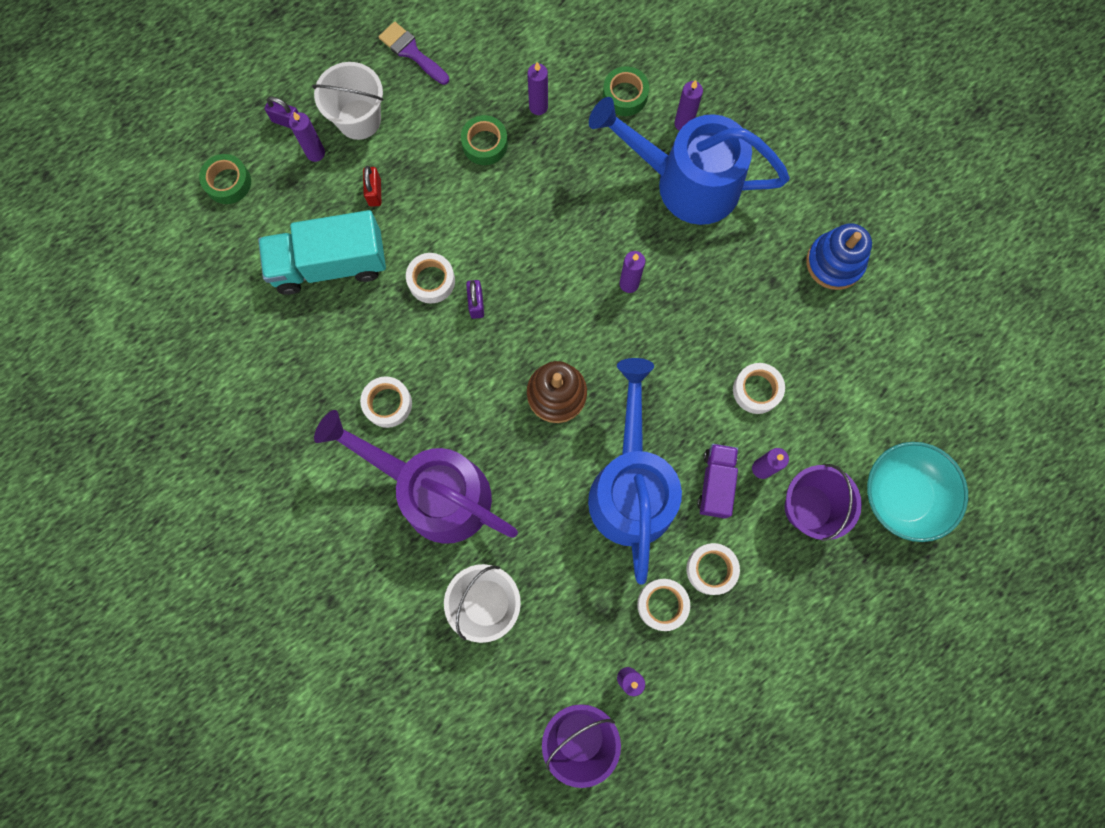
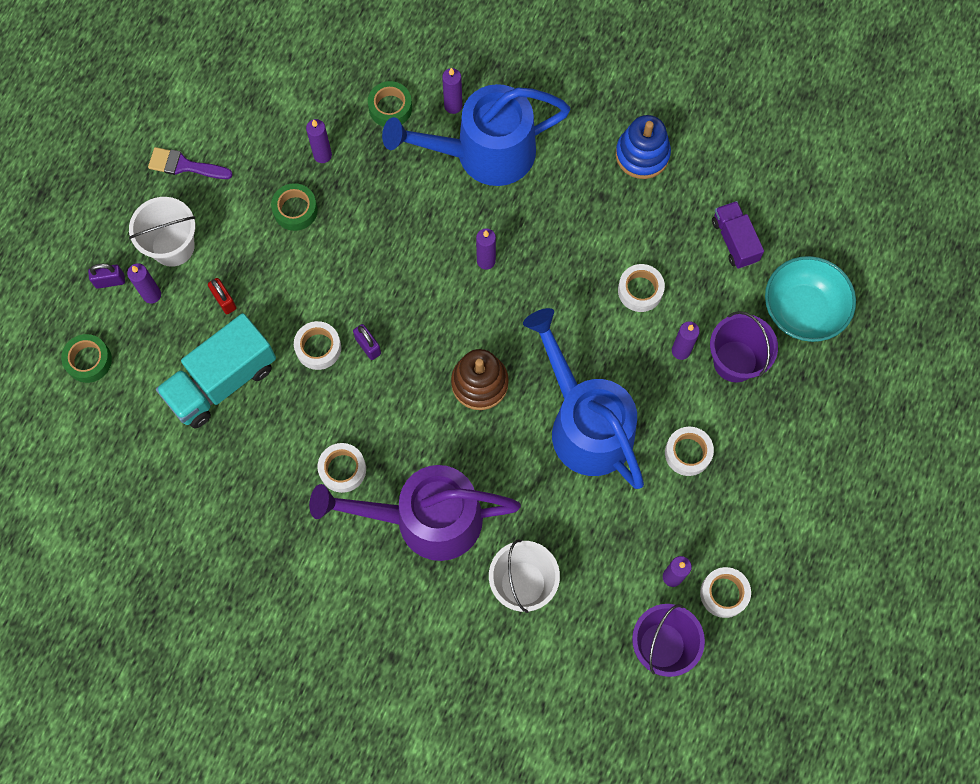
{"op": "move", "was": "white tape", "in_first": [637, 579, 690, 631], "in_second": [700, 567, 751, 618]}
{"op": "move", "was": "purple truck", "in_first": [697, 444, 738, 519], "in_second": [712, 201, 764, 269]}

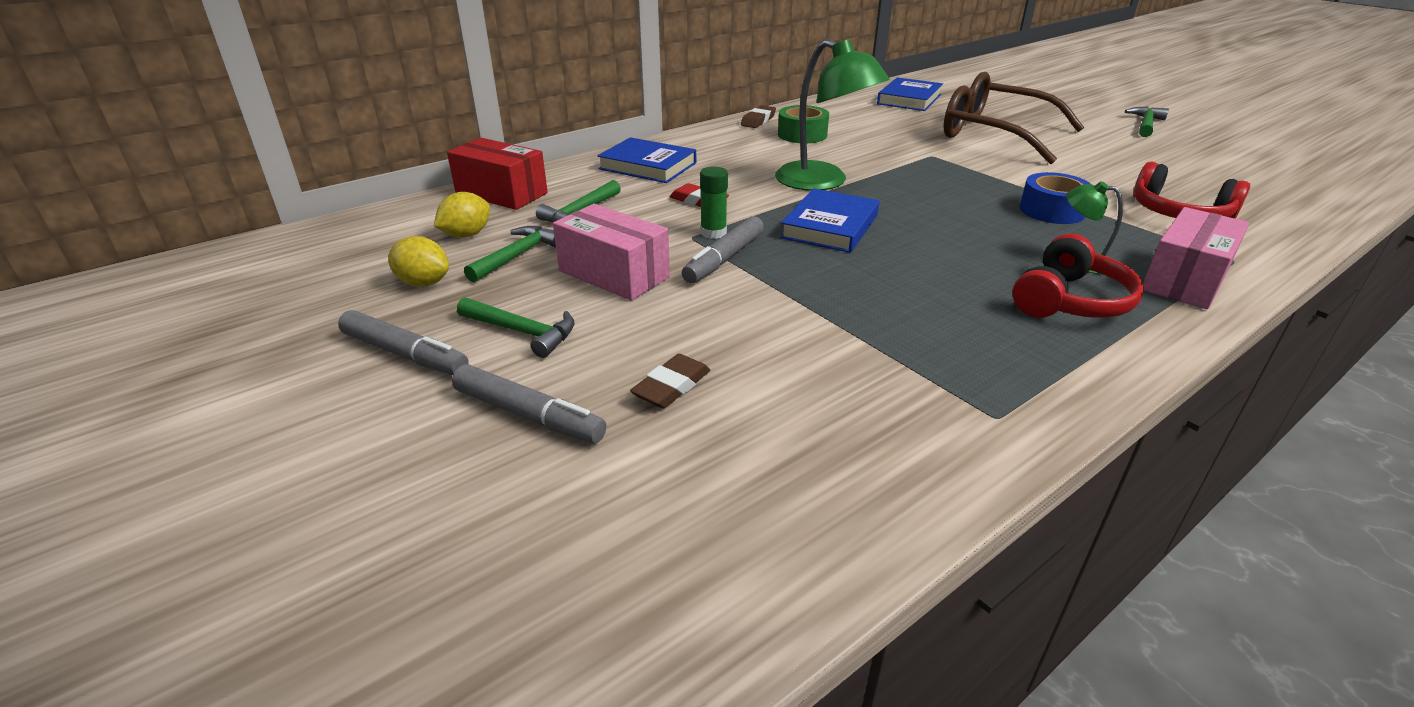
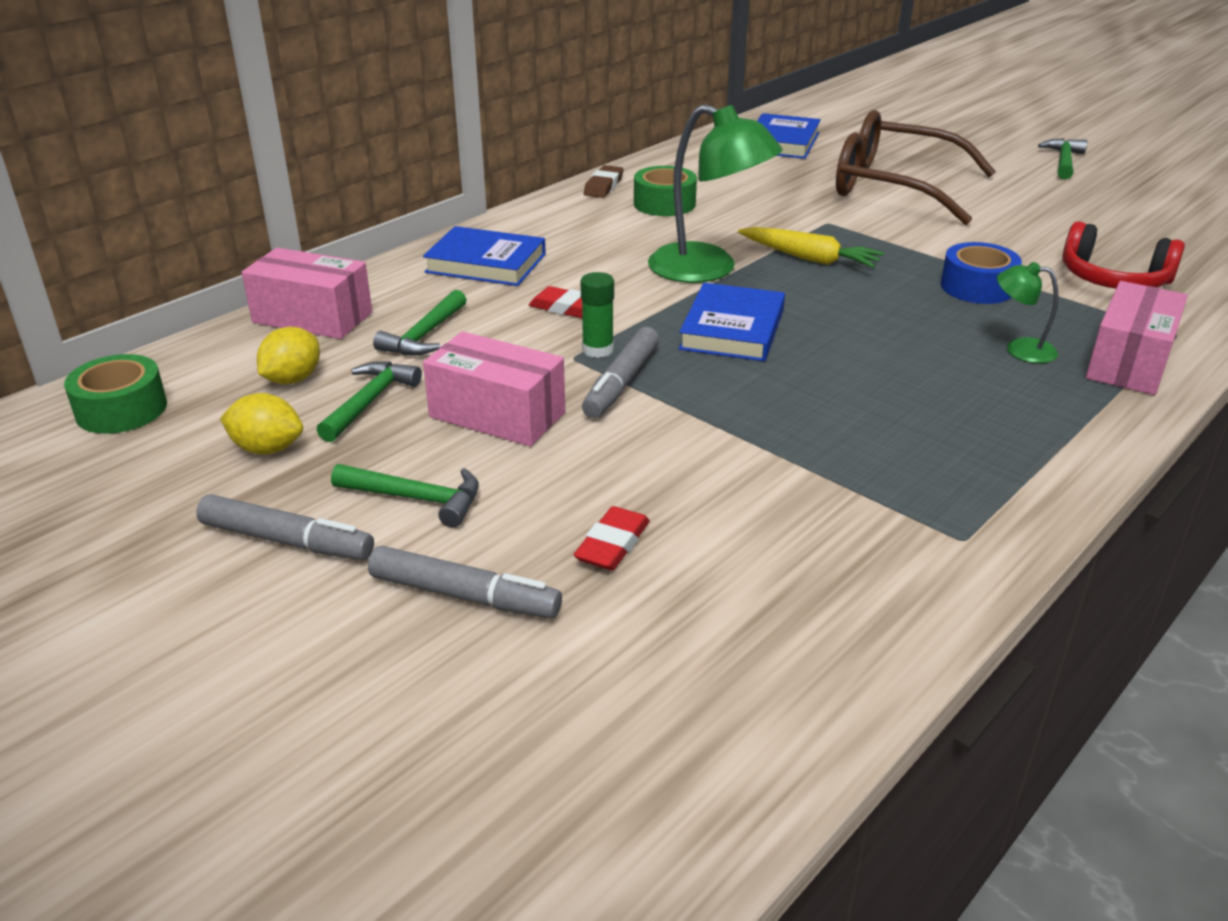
{"op": "insert", "now": "green tape", "in_second": [64, 354, 167, 434]}
{"op": "recolor", "was": "red box", "now": "pink box", "in_first": [447, 138, 548, 210], "in_second": [242, 248, 372, 339]}
{"op": "recolor", "was": "brown eraser", "now": "red eraser", "in_first": [630, 354, 710, 408], "in_second": [574, 506, 650, 570]}
{"op": "insert", "now": "yellow carrot", "in_second": [738, 227, 885, 268]}
{"op": "delete", "was": "red headphones", "in_first": [1012, 234, 1144, 318]}

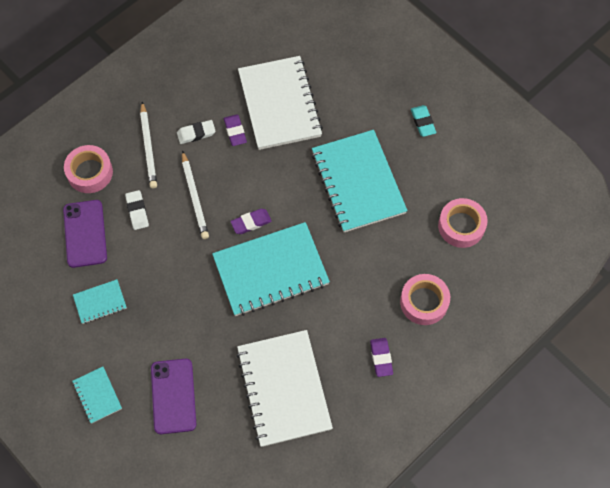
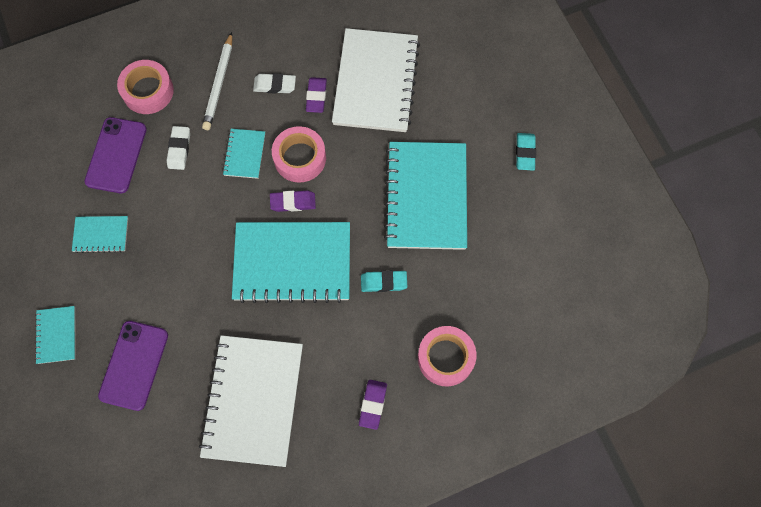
{"op": "replace", "was": "white pencil", "now": "turquoise notebook", "in_first": [182, 150, 209, 239], "in_second": [223, 129, 265, 179]}
{"op": "move", "was": "pink tape", "in_first": [438, 198, 488, 248], "in_second": [272, 126, 326, 183]}
{"op": "insert", "now": "turquoise eraser", "in_second": [361, 270, 407, 292]}

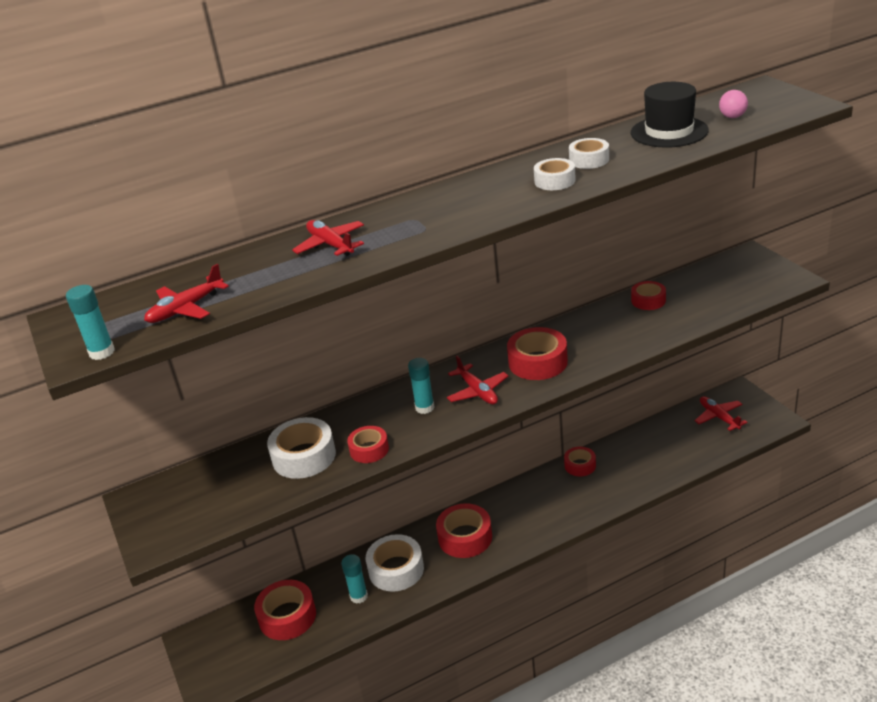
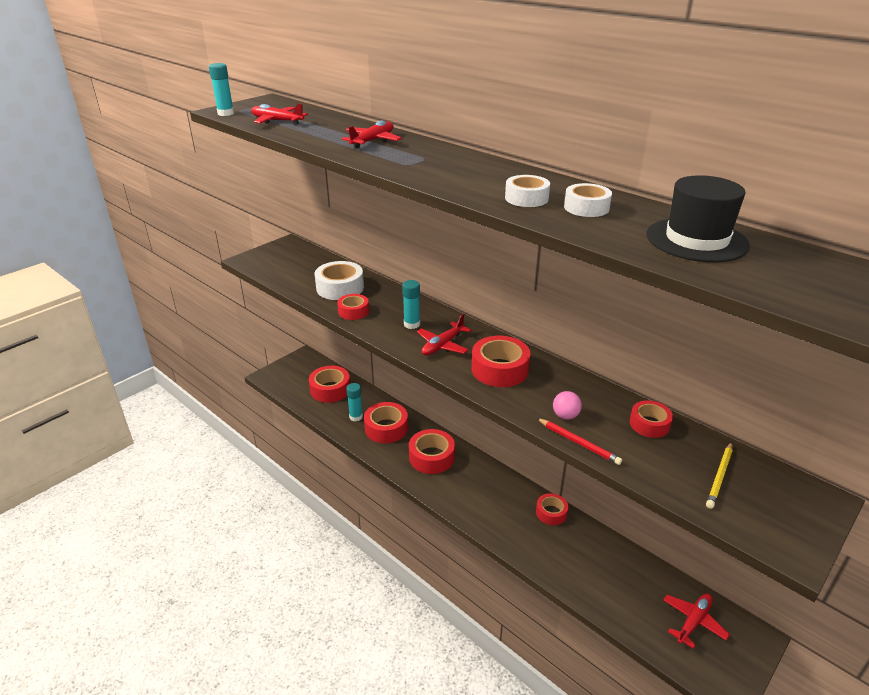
{"op": "recolor", "was": "white tape", "now": "red tape", "in_first": [366, 534, 424, 592], "in_second": [364, 402, 408, 443]}
{"op": "insert", "now": "red pencil", "in_second": [537, 418, 622, 465]}
{"op": "move", "was": "pink ball", "in_first": [719, 90, 748, 118], "in_second": [553, 391, 582, 420]}
{"op": "insert", "now": "yellow pencil", "in_second": [706, 442, 733, 509]}

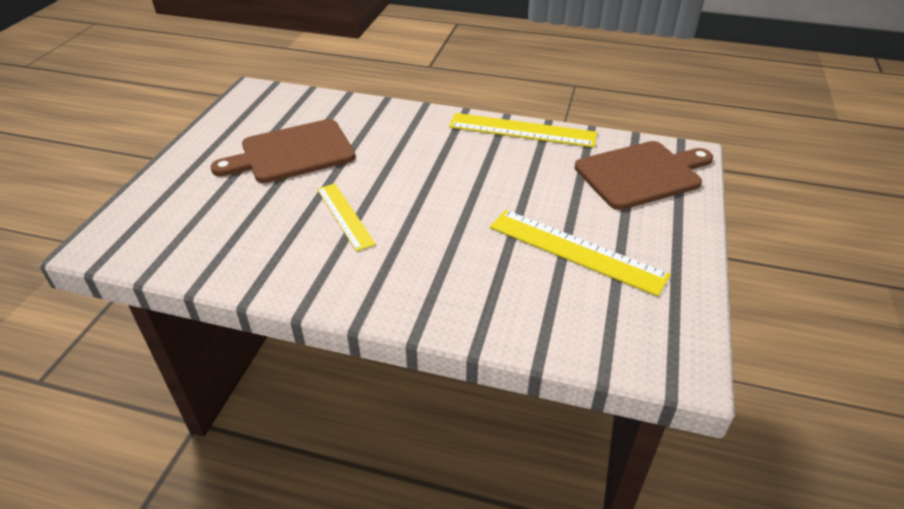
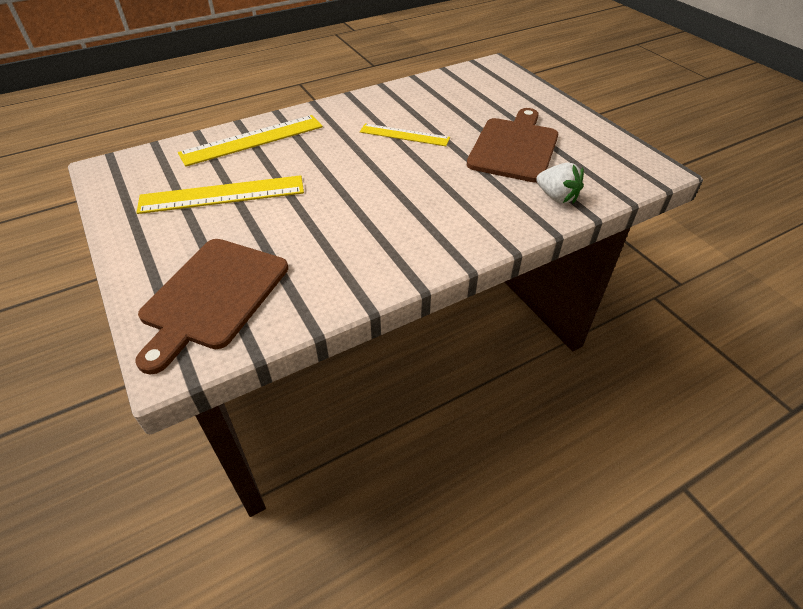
{"op": "move", "was": "yellow ruler", "in_first": [449, 113, 597, 148], "in_second": [178, 115, 323, 167]}
{"op": "insert", "now": "white strawberry", "in_second": [536, 163, 584, 204]}

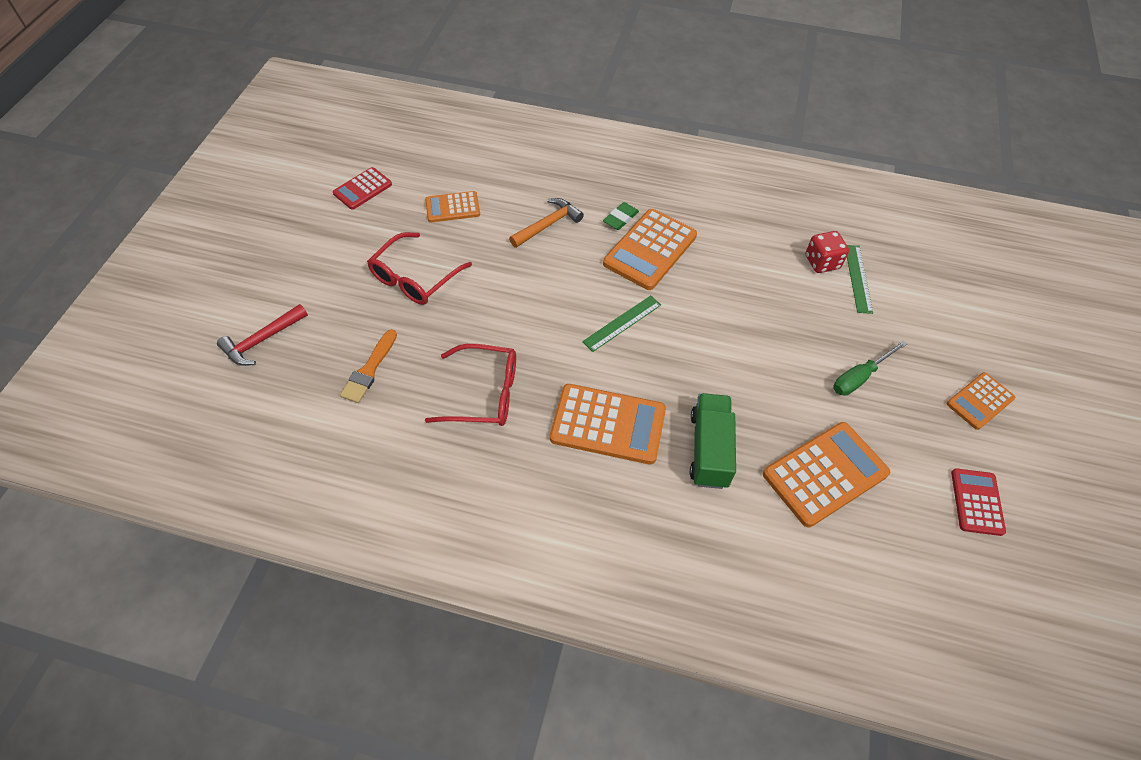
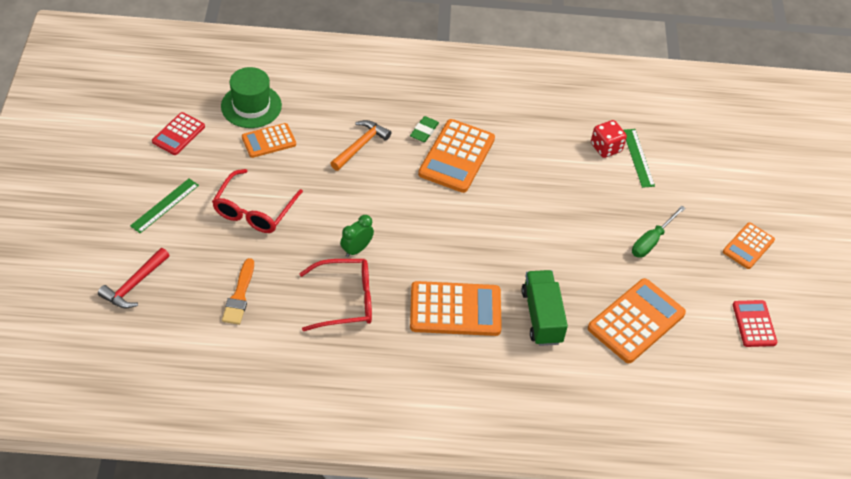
{"op": "move", "was": "green ruler", "in_first": [582, 295, 661, 352], "in_second": [130, 178, 199, 233]}
{"op": "insert", "now": "green hat", "in_second": [221, 67, 282, 128]}
{"op": "insert", "now": "green clock", "in_second": [340, 215, 374, 257]}

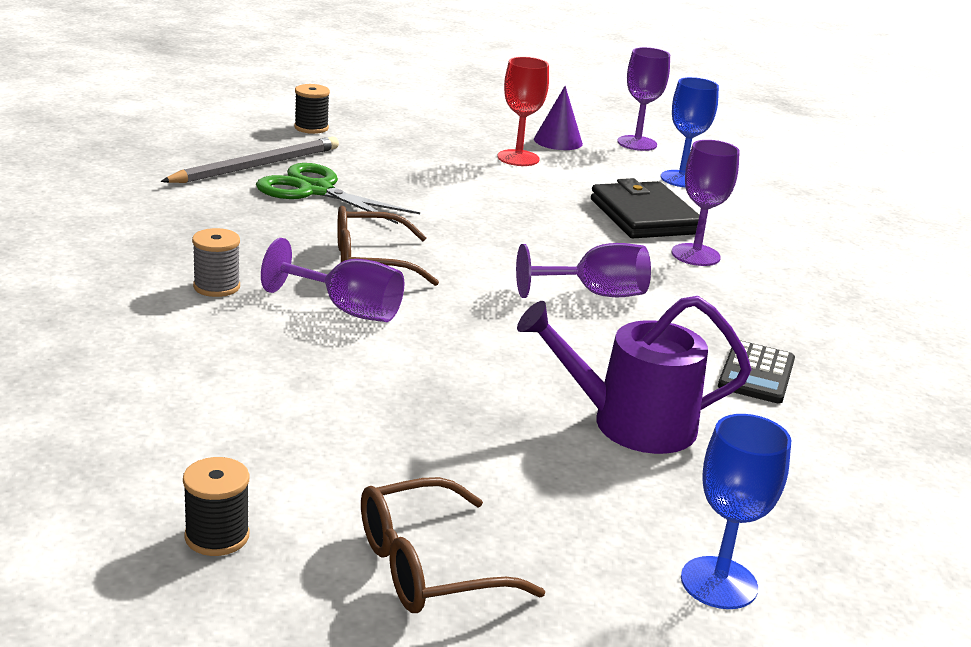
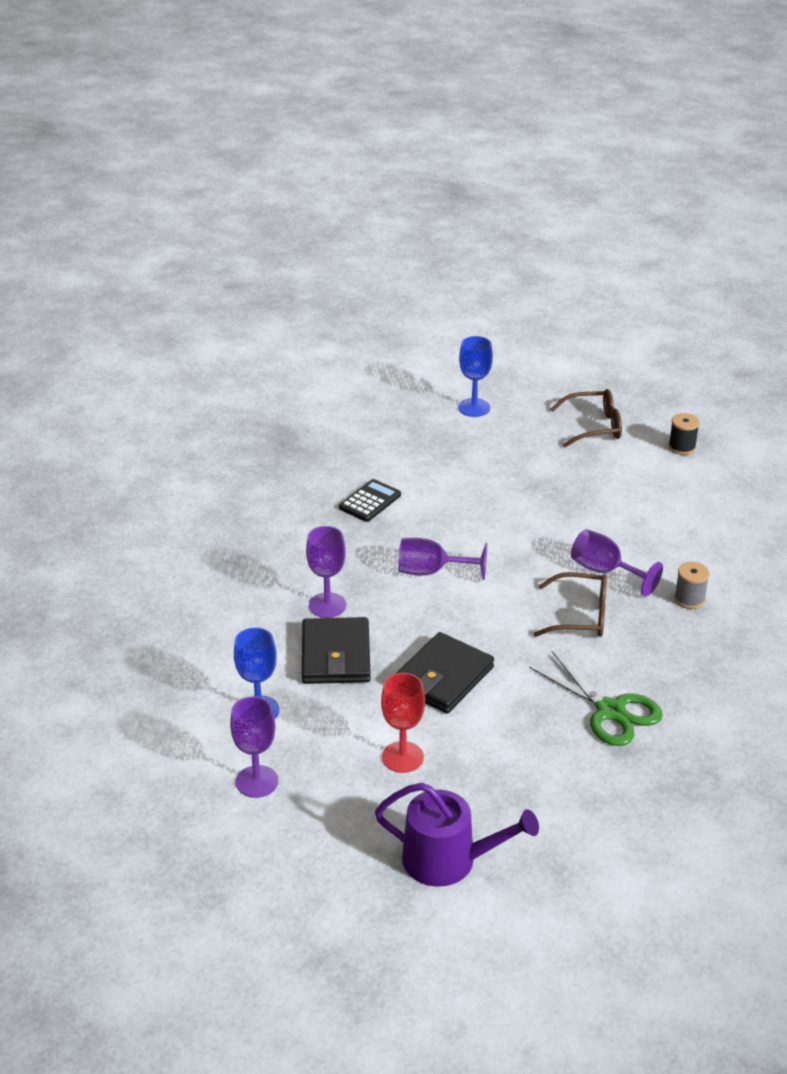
{"op": "move", "was": "purple watering can", "in_first": [517, 296, 752, 454], "in_second": [375, 783, 539, 887]}
{"op": "insert", "now": "black wallet", "in_second": [396, 632, 494, 714]}
{"op": "delete", "was": "grey pencil", "in_first": [160, 137, 339, 183]}
{"op": "delete", "was": "black spool", "in_first": [294, 84, 330, 134]}
{"op": "delete", "was": "purple cone", "in_first": [534, 86, 583, 150]}

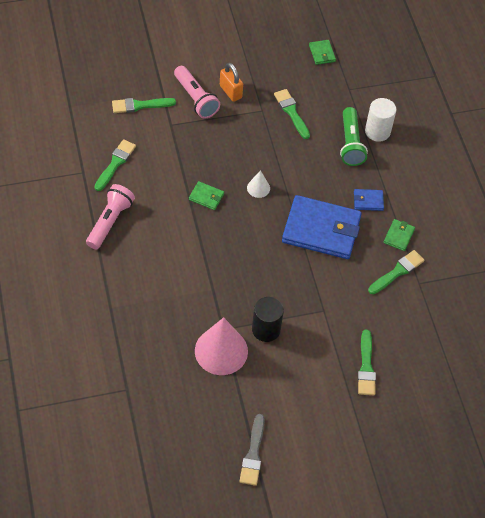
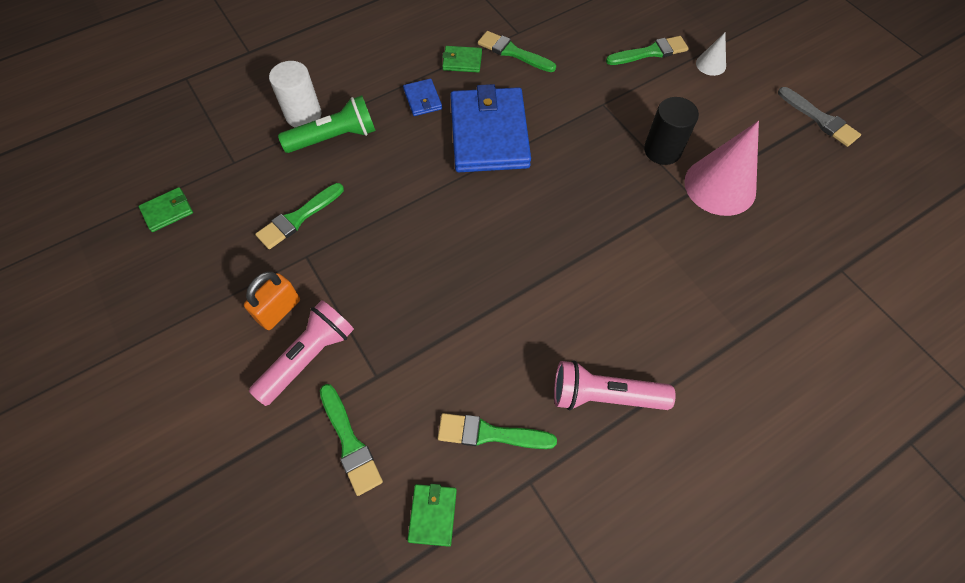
{"op": "move", "was": "green wallet", "in_first": [189, 181, 224, 210], "in_second": [407, 484, 457, 547]}
{"op": "move", "was": "white cone", "in_first": [247, 170, 270, 198], "in_second": [696, 33, 726, 76]}
{"op": "rotate", "was": "grey brush", "in_first": [239, 414, 265, 486], "in_second": [778, 87, 861, 147], "clockwise": 60}

